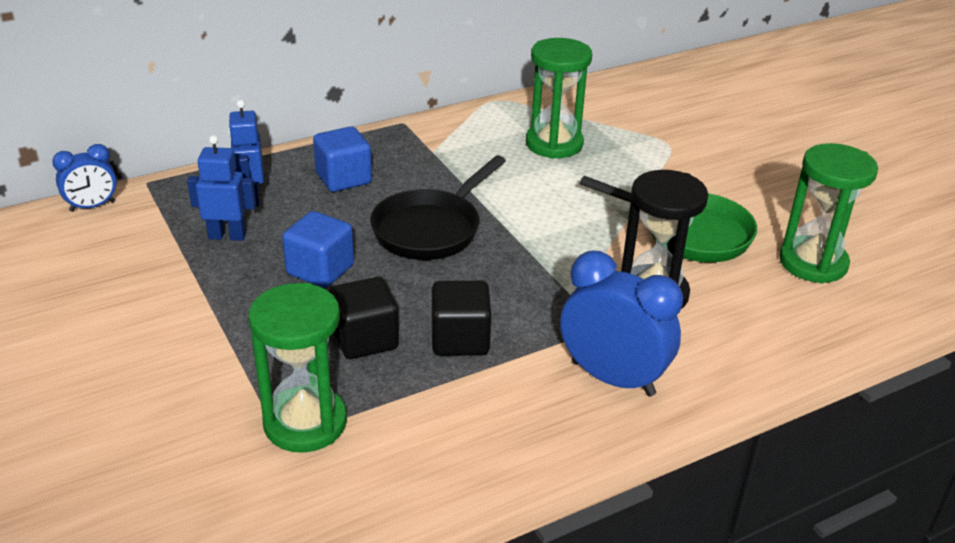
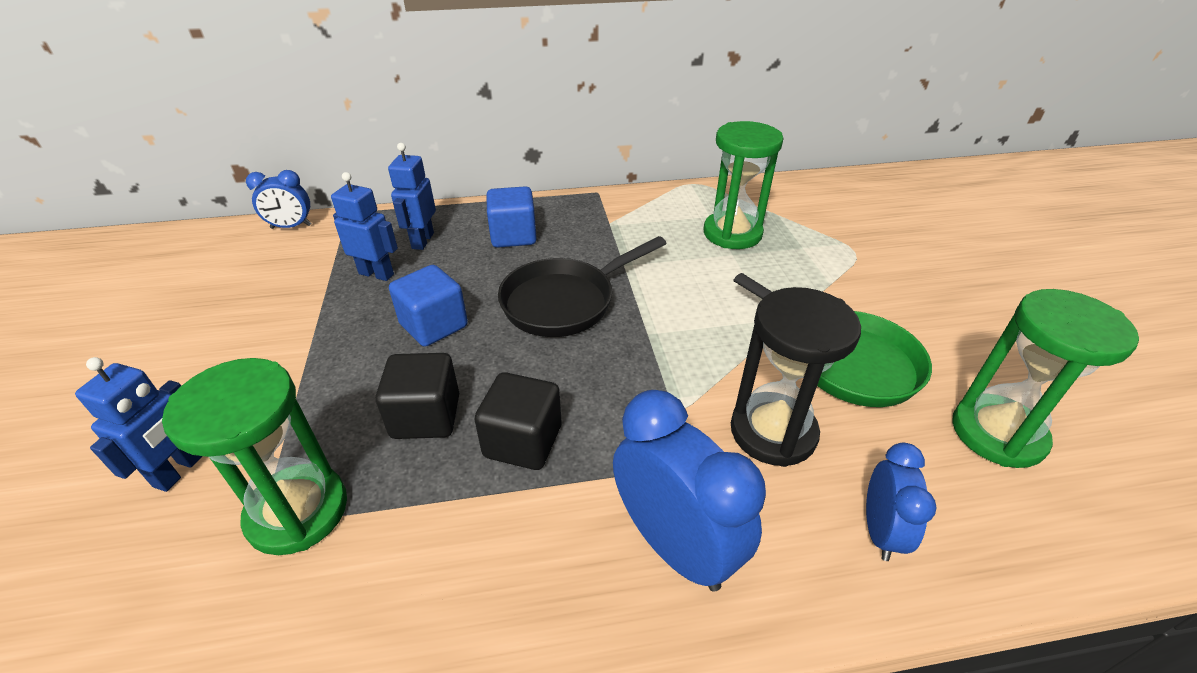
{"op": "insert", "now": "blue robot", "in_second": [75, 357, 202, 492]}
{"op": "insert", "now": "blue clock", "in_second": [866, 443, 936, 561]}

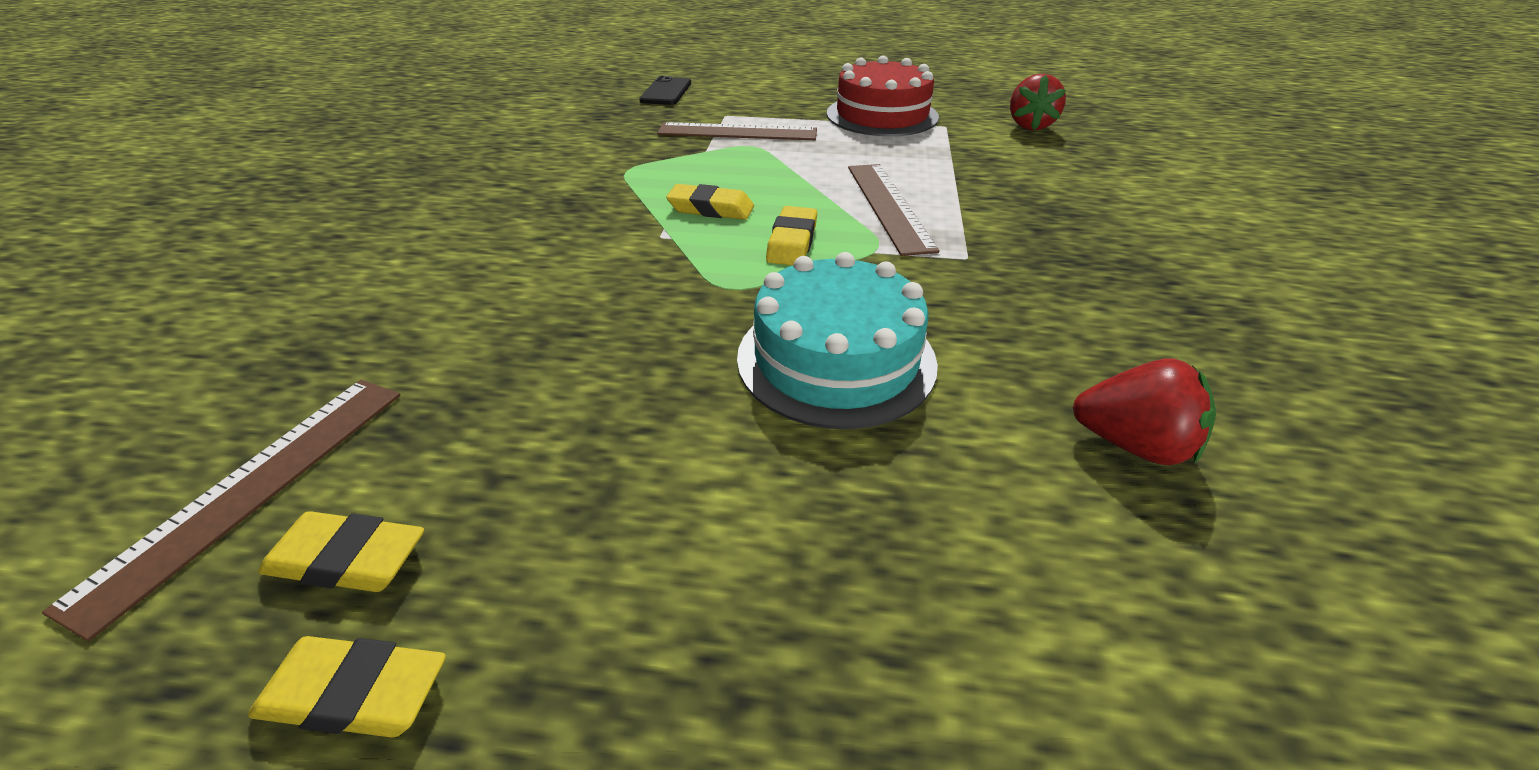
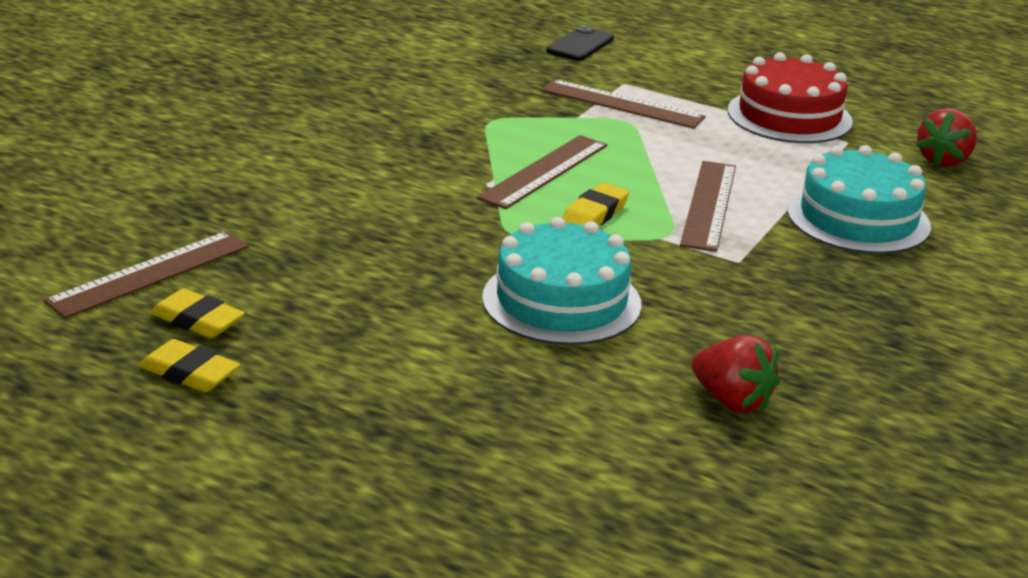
{"op": "replace", "was": "yellow eraser", "now": "brown ruler", "in_first": [666, 184, 754, 220], "in_second": [477, 135, 607, 209]}
{"op": "insert", "now": "turquoise cake", "in_second": [787, 145, 931, 254]}

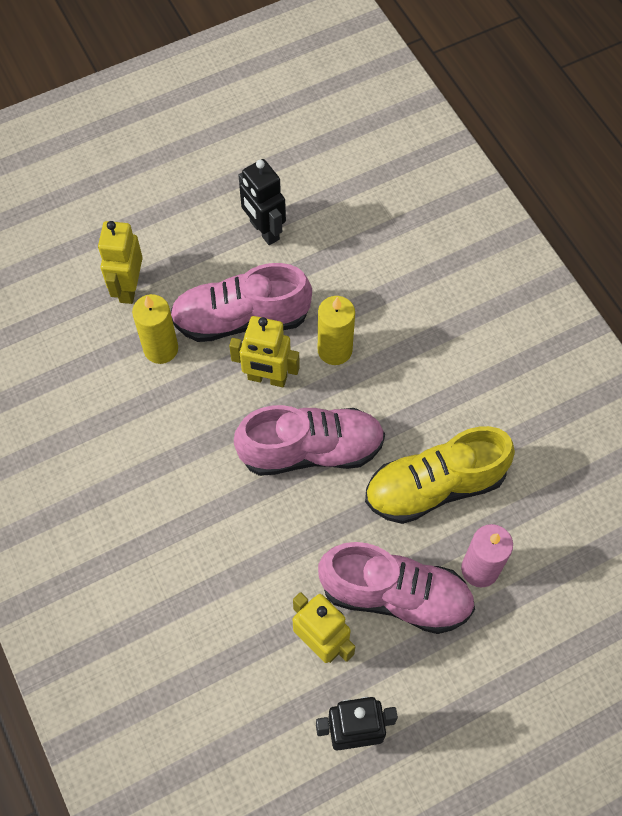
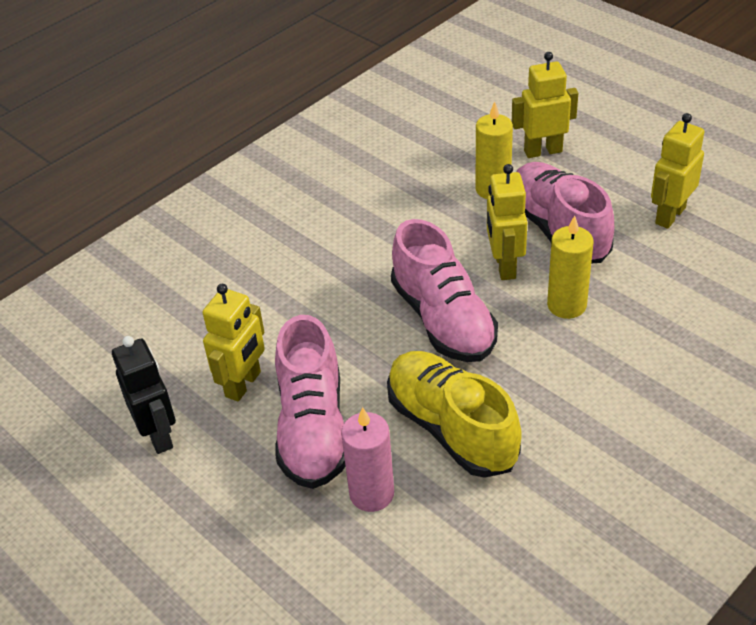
{"op": "recolor", "was": "black robot", "now": "yellow robot", "in_first": [238, 159, 286, 245], "in_second": [651, 113, 704, 229]}

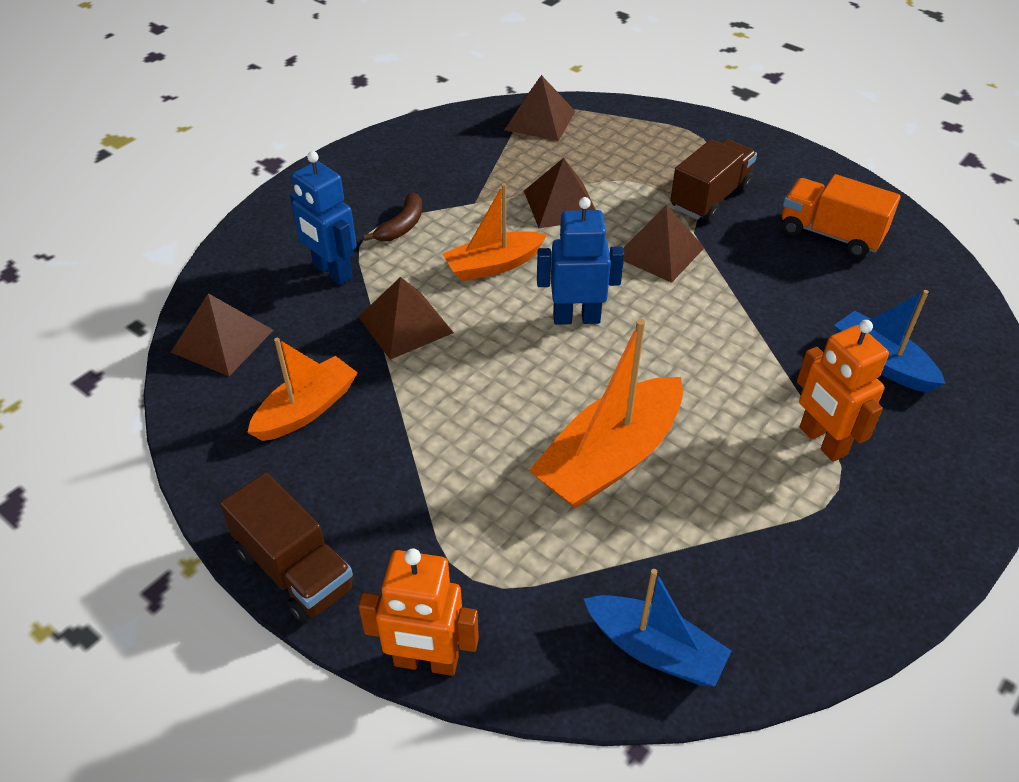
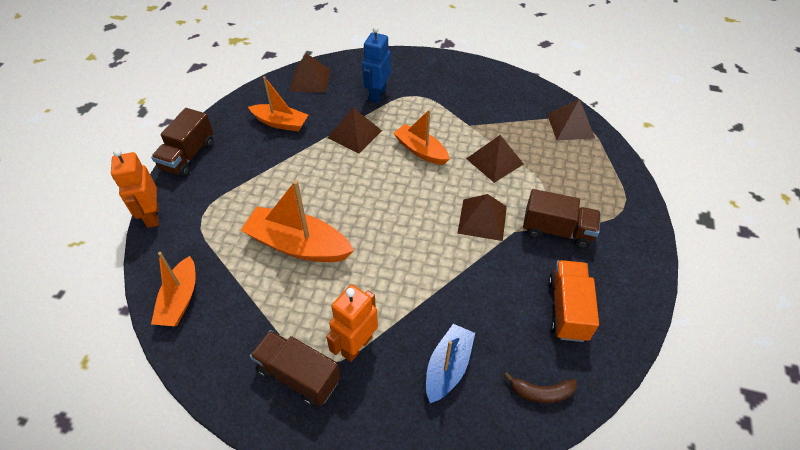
{"op": "recolor", "was": "blue boat", "now": "orange boat", "in_first": [584, 569, 731, 686], "in_second": [151, 252, 196, 326]}
{"op": "insert", "now": "brown truck", "in_second": [250, 330, 341, 407]}
{"op": "move", "was": "brown banana", "in_first": [363, 193, 422, 241], "in_second": [504, 372, 577, 403]}
{"op": "delete", "was": "blue robot", "in_first": [537, 197, 624, 325]}

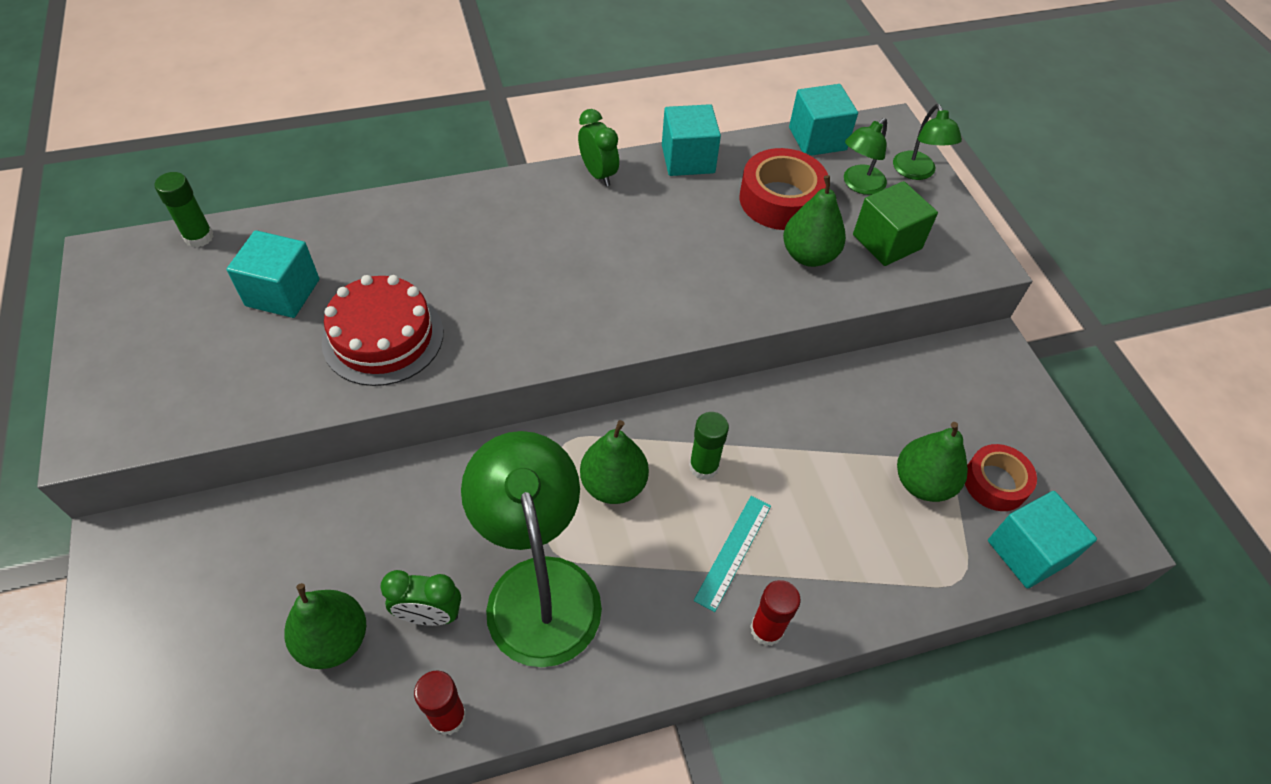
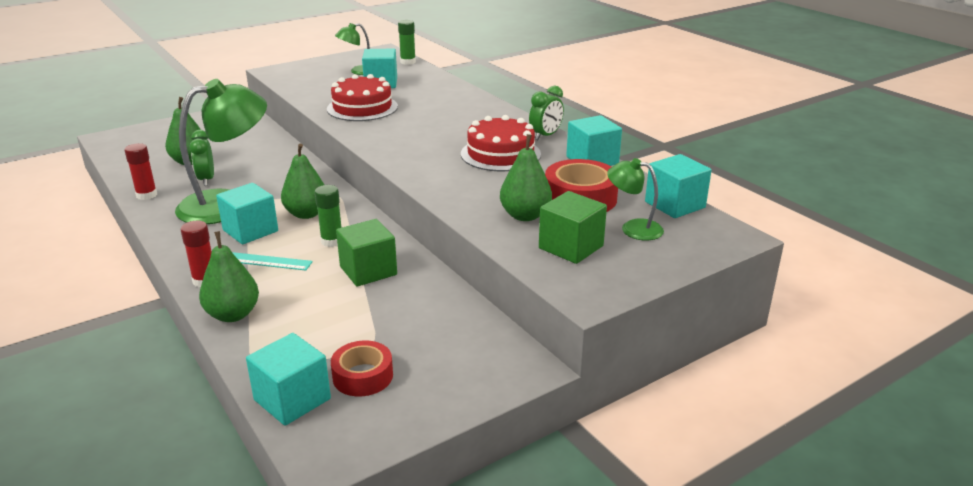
{"op": "move", "was": "green pear", "in_first": [897, 422, 968, 502], "in_second": [199, 231, 259, 322]}
{"op": "insert", "now": "turquoise cube", "in_second": [216, 183, 278, 244]}
{"op": "move", "was": "green lamp", "in_first": [893, 104, 962, 180], "in_second": [335, 23, 370, 75]}
{"op": "insert", "now": "green cube", "in_second": [336, 219, 397, 287]}
{"op": "insert", "now": "red cake", "in_second": [461, 115, 541, 171]}

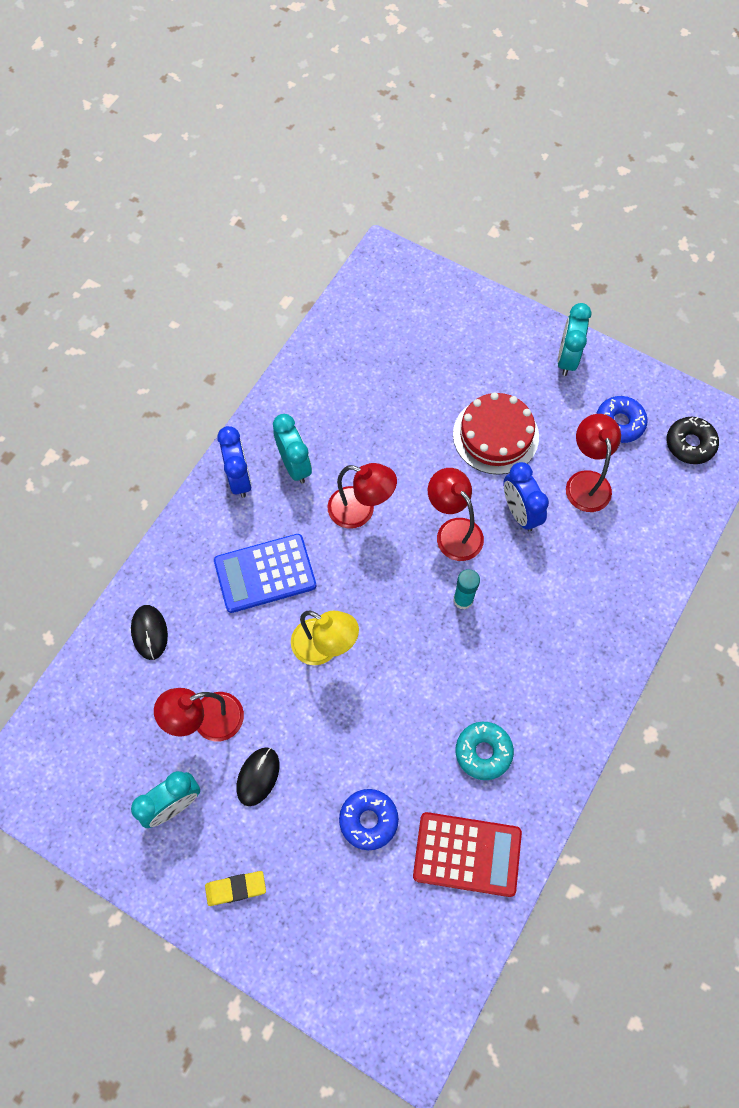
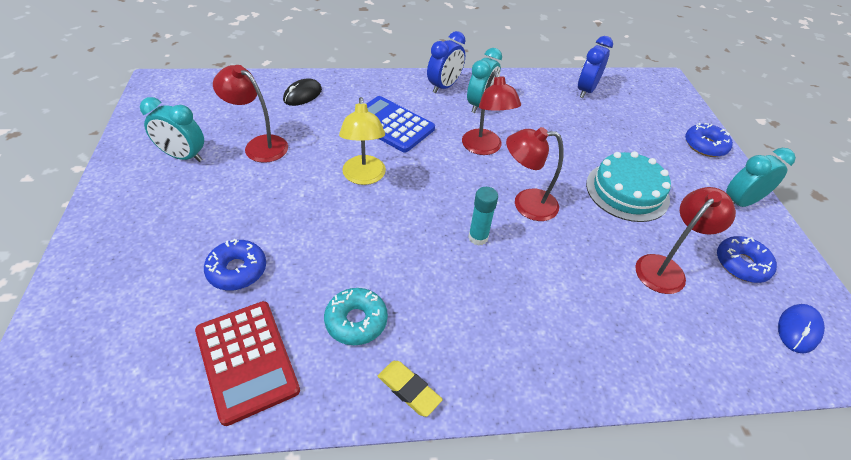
{"op": "move", "was": "yellow eraser", "in_first": [205, 871, 266, 906], "in_second": [378, 361, 443, 417]}
{"op": "rotate", "was": "red lamp", "in_first": [428, 468, 484, 561], "in_second": [506, 127, 564, 221], "clockwise": -105}
{"op": "move", "was": "blue clock", "in_first": [503, 462, 549, 532], "in_second": [578, 36, 613, 98]}
{"op": "recolor", "was": "red cake", "now": "turquoise cake", "in_first": [453, 392, 539, 475], "in_second": [586, 151, 671, 222]}
{"op": "insert", "now": "blue donut", "in_second": [685, 123, 733, 157]}
{"op": "replace", "was": "black donut", "now": "blue mouse", "in_first": [667, 417, 719, 464], "in_second": [778, 304, 825, 353]}
{"op": "delete", "was": "black mouse", "in_first": [236, 747, 279, 806]}

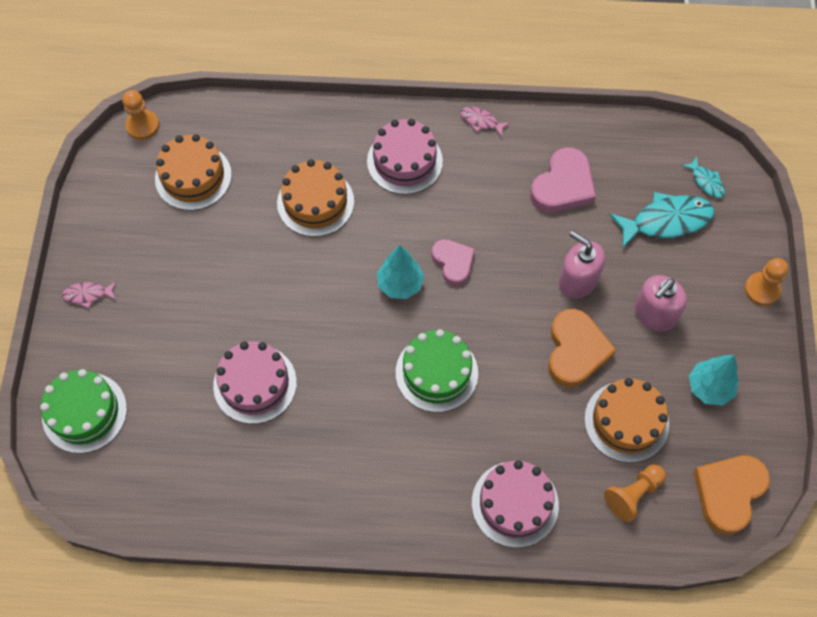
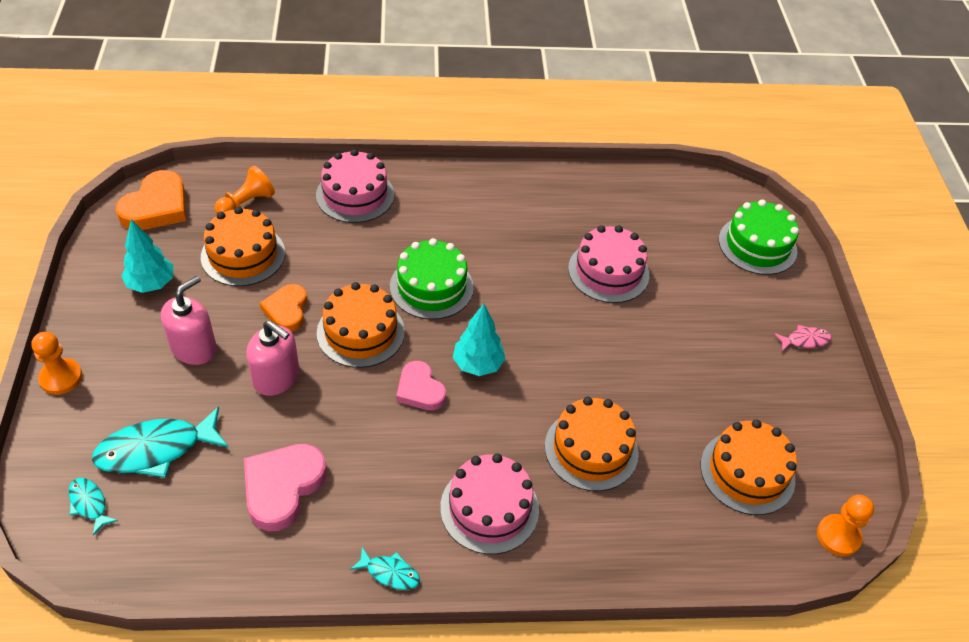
{"op": "resize", "was": "orange heart", "in_first": [548, 309, 616, 387], "in_second": [260, 284, 307, 332], "ratio": 0.65}
{"op": "insert", "now": "orange cake", "in_second": [317, 282, 405, 368]}
{"op": "recolor", "was": "pink fish", "now": "turquoise fish", "in_first": [461, 107, 510, 137], "in_second": [350, 547, 420, 590]}

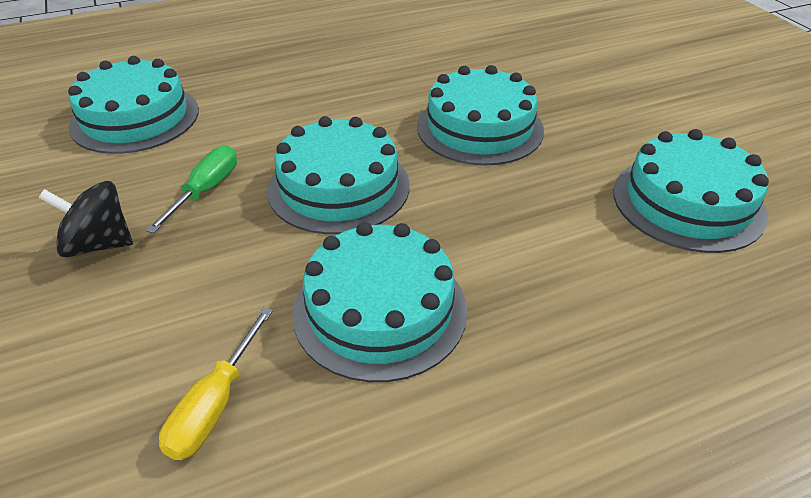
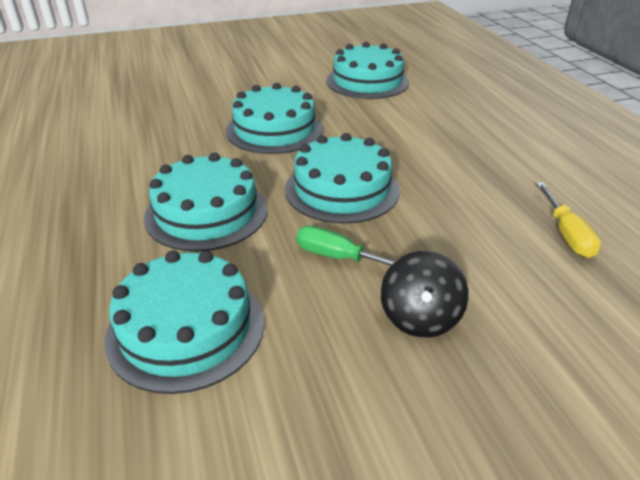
{"op": "move", "was": "turquoise cake", "in_first": [292, 222, 467, 382], "in_second": [144, 153, 267, 251]}
{"op": "rotate", "was": "yellow screwdriver", "in_first": [159, 307, 273, 460], "in_second": [536, 182, 601, 258], "clockwise": 60}

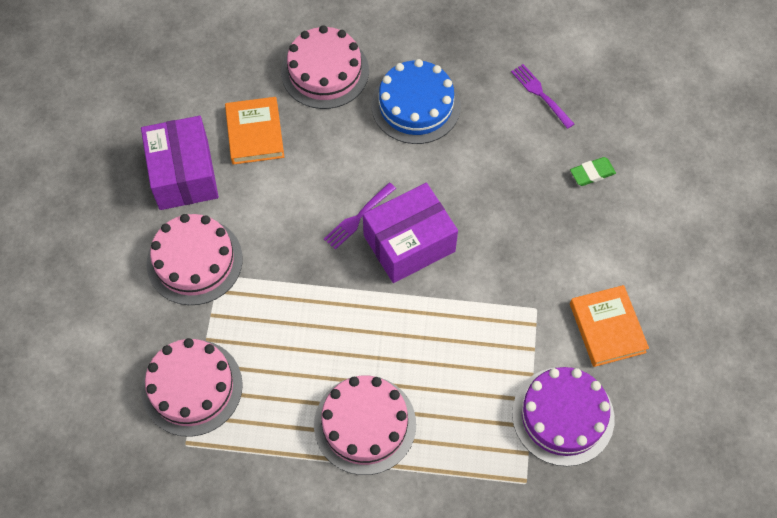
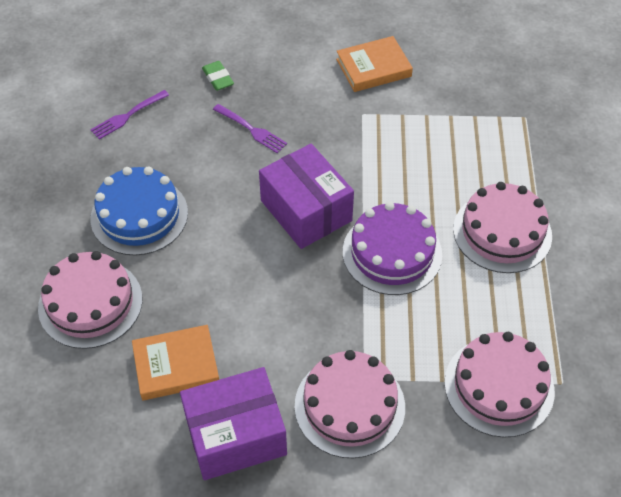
{"op": "move", "was": "purple fork", "in_first": [324, 183, 396, 250], "in_second": [213, 104, 287, 153]}
{"op": "move", "was": "purple cake", "in_first": [512, 367, 615, 466], "in_second": [343, 202, 442, 295]}

